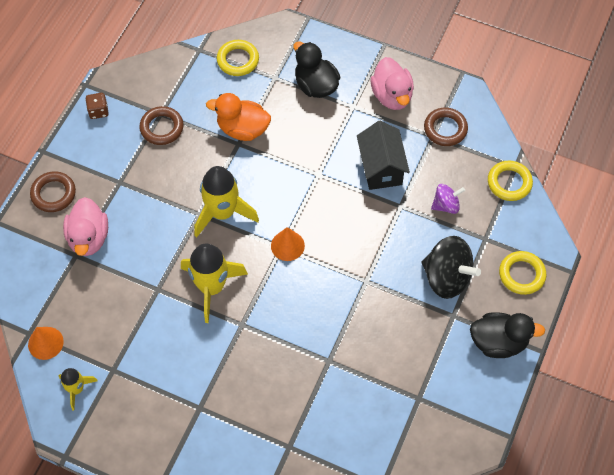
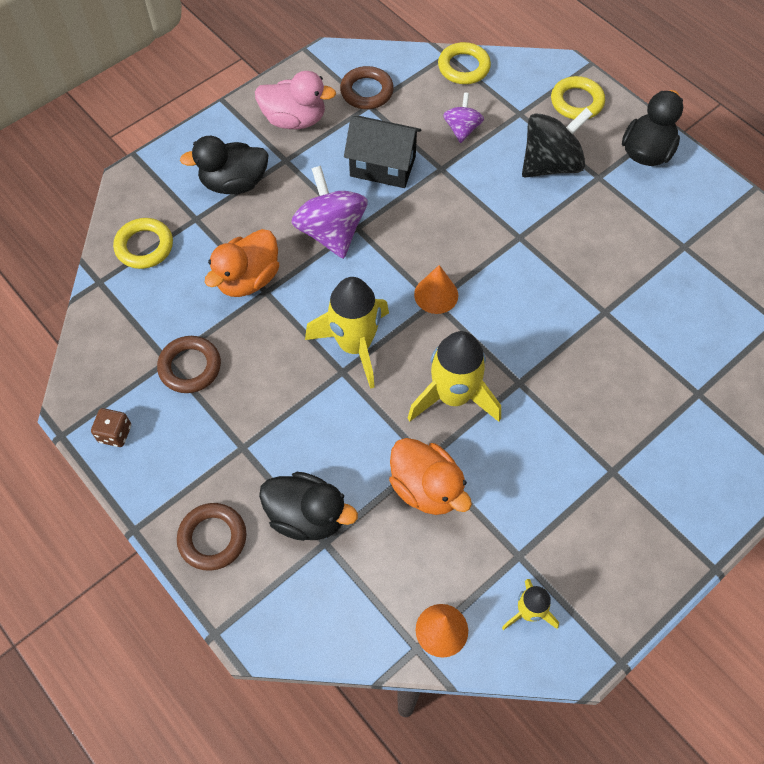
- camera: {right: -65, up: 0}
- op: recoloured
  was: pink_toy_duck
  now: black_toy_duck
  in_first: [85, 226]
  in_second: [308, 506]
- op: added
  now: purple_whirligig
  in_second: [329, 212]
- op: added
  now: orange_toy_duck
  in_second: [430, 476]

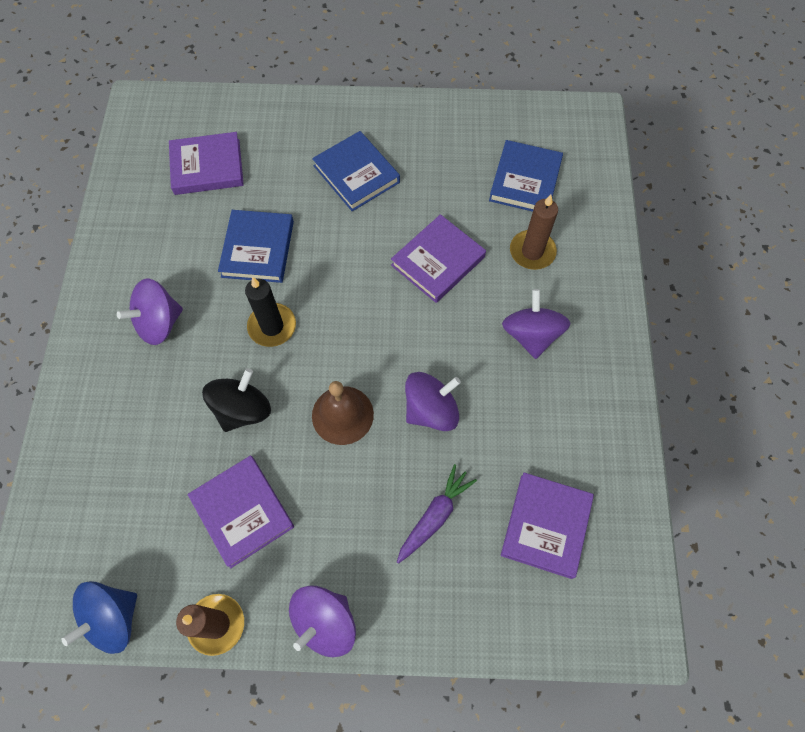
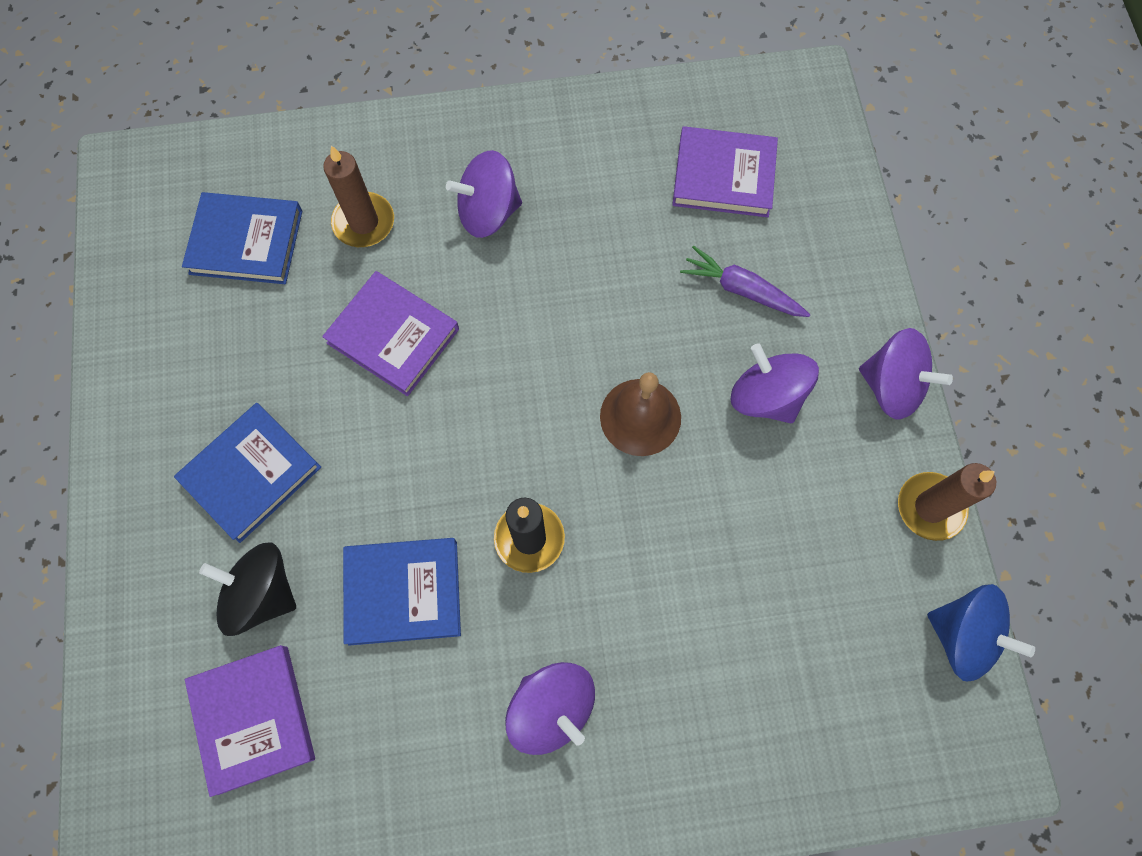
- camera: {right: -100, up: 5}
- op: moved
  was: black_whirligig
  in_first: [236, 400]
  in_second: [247, 589]
- op: moved
  was: purple_whirligig
  in_first: [433, 401]
  in_second: [775, 383]
- op: removed
  was: purple_book
  in_first: [241, 512]

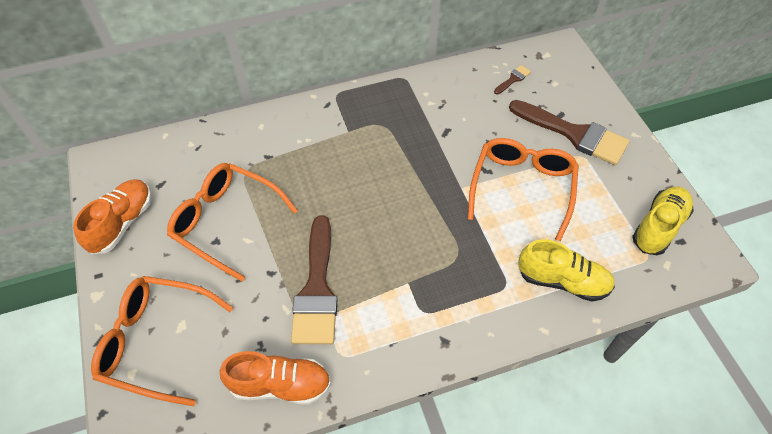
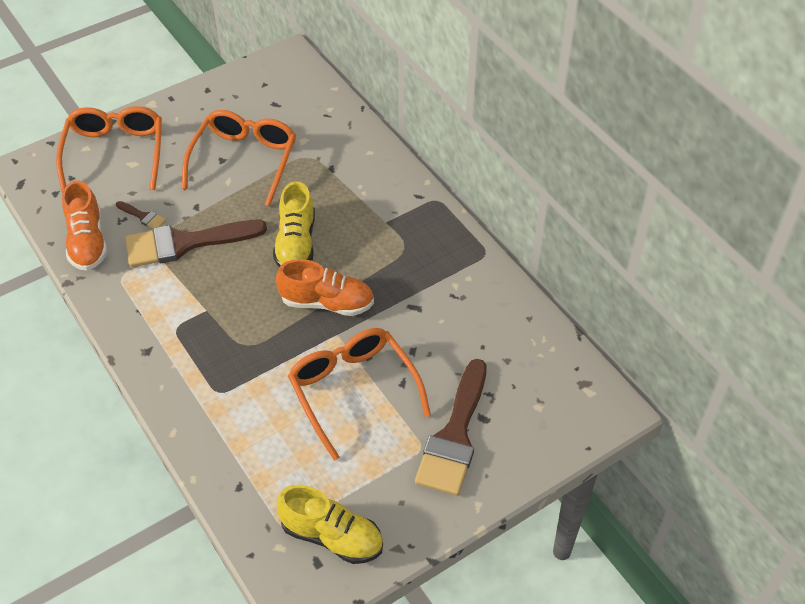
- camera: {right: 75, up: -5}
- op: moved
  was: brown_brush
  in_first: [512, 79]
  in_second: [141, 215]
- op: moved
  was: golden_lace-up_shoe
  in_first: [566, 270]
  in_second: [294, 224]
- op: moved
  was: orange_lace-up_shoe
  in_first: [112, 216]
  in_second: [325, 287]
- op: turned
  was: orange_glasses
  in_first: [523, 189]
  in_second: [359, 394]
  clockwise: -120

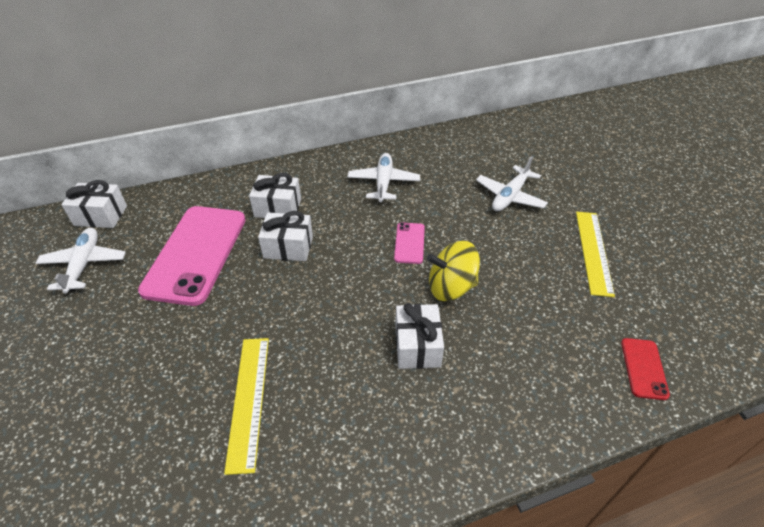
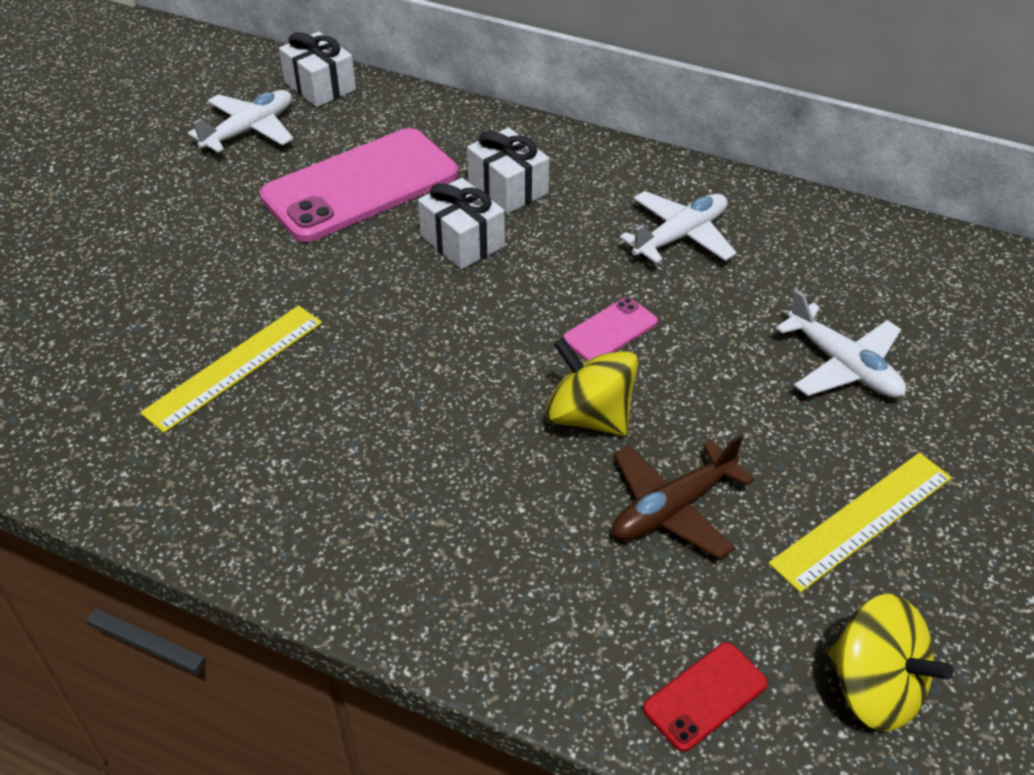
- camera: {right: 45, up: 0}
- op: added
  now: brown_toy_plane
  in_second: [683, 496]
- op: turned
  was: pure_white_toy_plane
  in_first: [512, 183]
  in_second: [841, 344]
  clockwise: -120
- op: added
  now: golden_whirligig
  in_second: [890, 663]
- op: removed
  was: pure_white_present
  in_first: [419, 336]

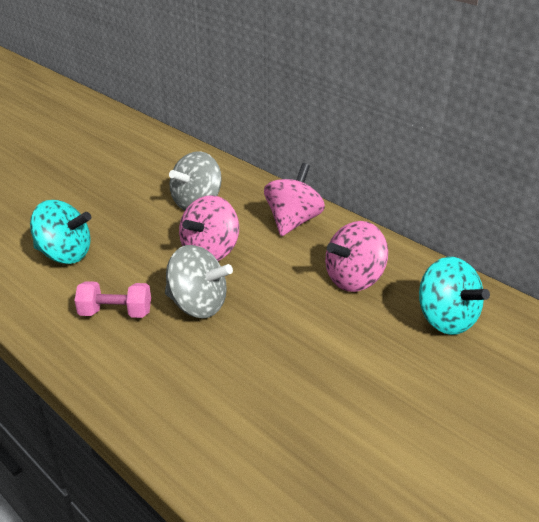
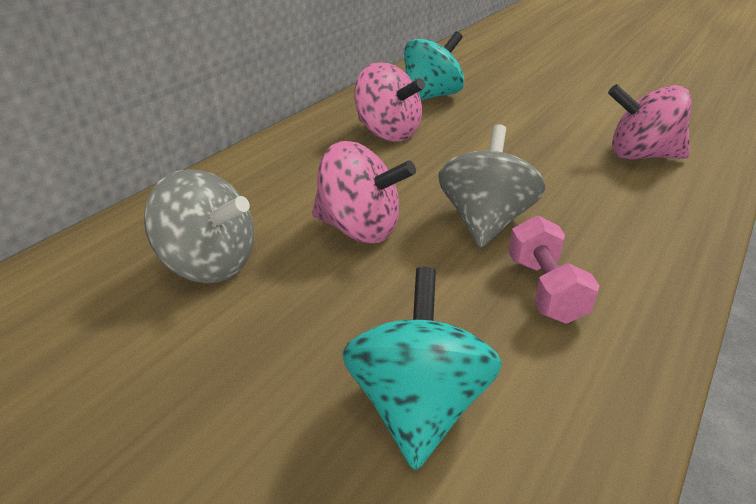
- camera: {right: -100, up: 0}
- op: moved
  was: pink_whirligig
  in_first: [294, 199]
  in_second: [650, 121]

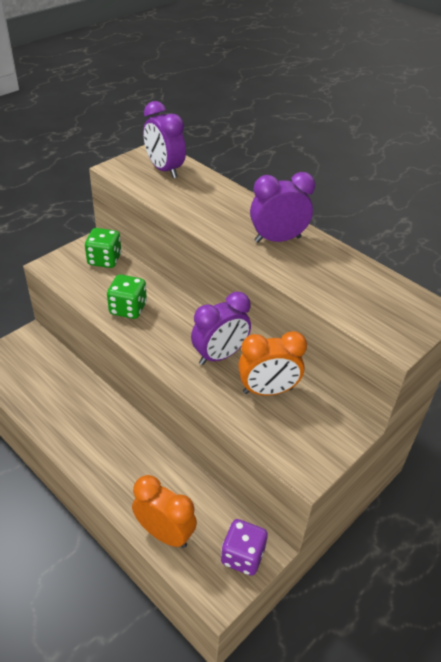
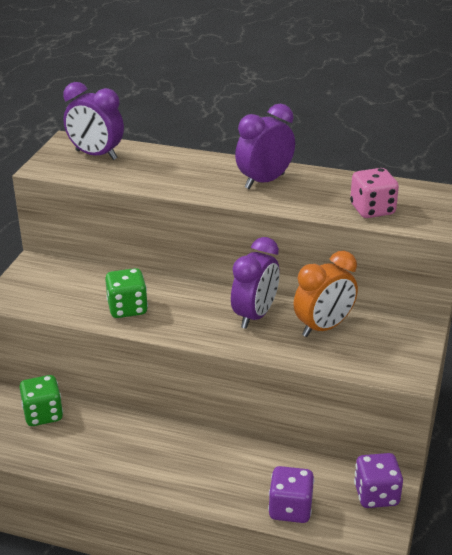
- camera: {right: -25, up: -10}
- op: moved
  was: leaf-green_game_die
  in_first: [103, 248]
  in_second: [41, 400]
- op: replaced
  was: orange_alarm_clock
  now: purple_game_die
  in_first: [164, 511]
  in_second: [291, 494]
- op: added
  now: pink_game_die
  in_second: [374, 193]

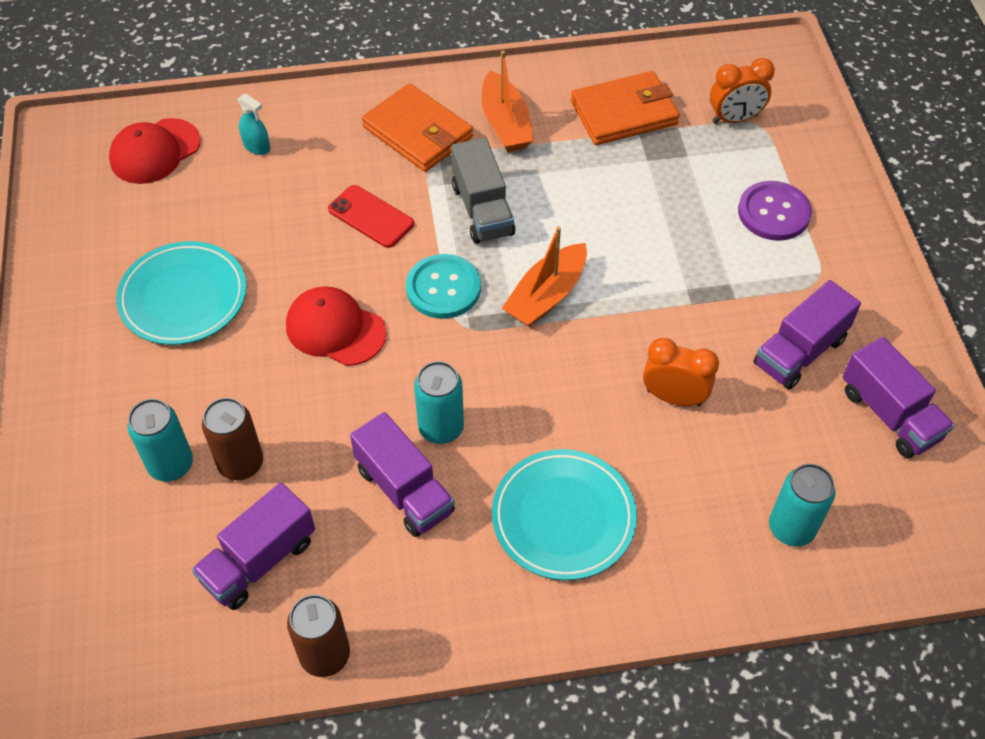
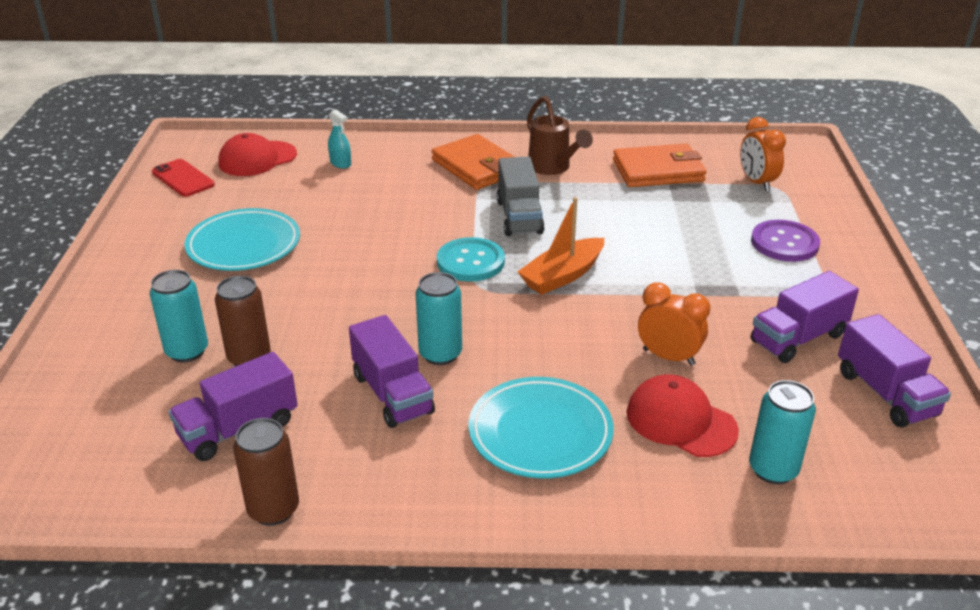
- camera: {right: 10, up: -20}
- op: moved
  was: red_smartphone
  in_first: [371, 216]
  in_second: [183, 178]
- op: replaced
  was: orange_sailboat
  now: brown_watering_pot
  in_first: [507, 101]
  in_second: [560, 135]
- op: moved
  was: red_cap
  in_first: [336, 326]
  in_second: [683, 415]
- op: turned
  was: orange_alarm_clock
  in_first: [742, 91]
  in_second: [763, 154]
  clockwise: 75

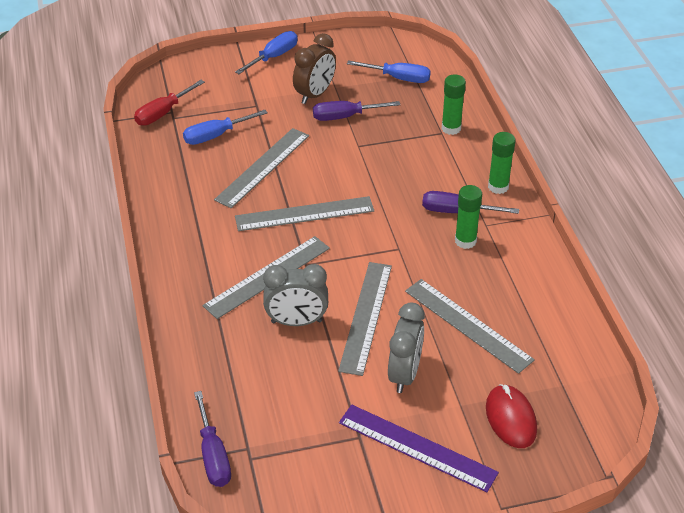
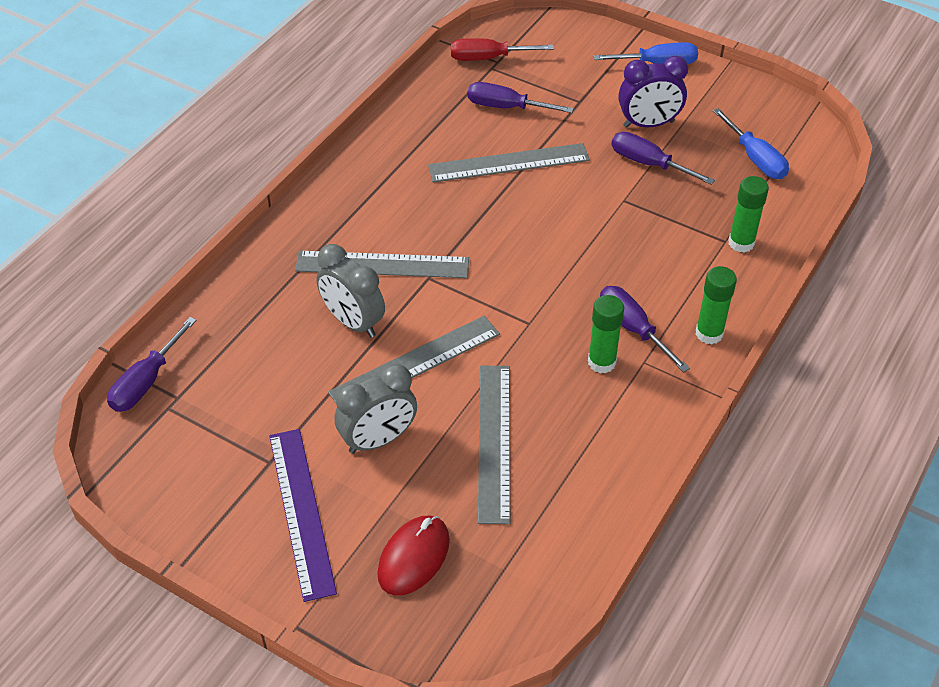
- camera: {right: 45, up: 5}
- op: recoloured
  was: cobalt_screwdriver
  now: purple_screwdriver
  in_first: [225, 127]
  in_second: [520, 97]
- op: recoloured
  was: brown_alarm_clock
  now: purple_alarm_clock
  in_first: [314, 68]
  in_second: [653, 92]
- op: removed
  was: gray_straightedge
  in_first: [304, 213]

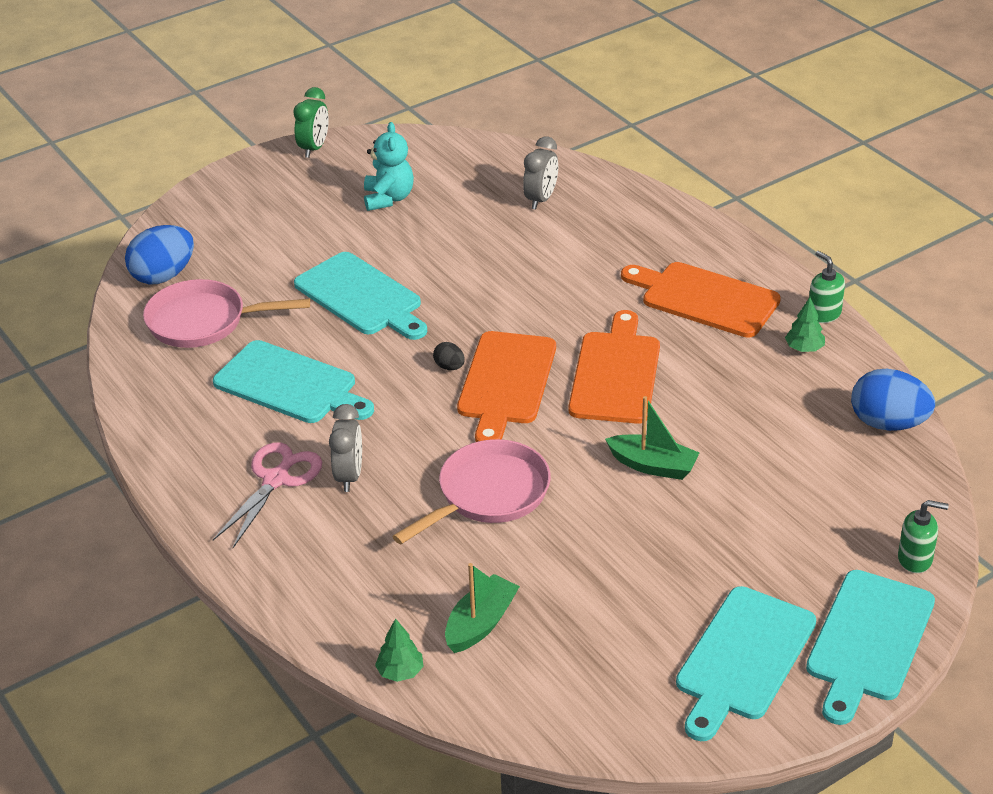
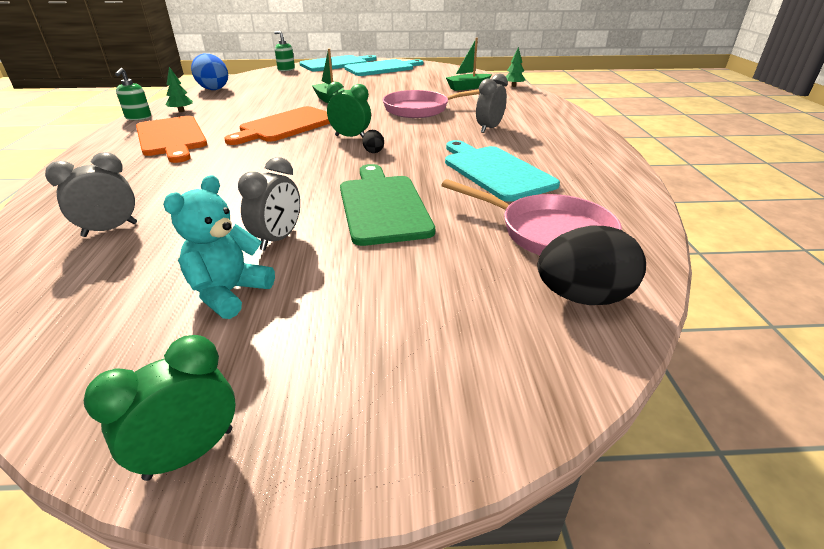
- camera: {right: -150, up: -5}
- op: added
  now: gray_alarm_clock
  in_second: [269, 204]
- op: replaced
  was: orange_chopping_board
  now: leaf-green_alarm_clock
  in_first: [506, 386]
  in_second: [349, 110]
- op: recoloured
  was: teal_chopping_board
  now: leaf-green_chopping_board
  in_first: [360, 296]
  in_second: [387, 205]
- op: recoloured
  was: cobalt_egg_shape
  now: black_egg_shape
  in_first: [159, 254]
  in_second: [592, 265]
- op: removed
  was: pink_pair_of_scissors
  in_first: [267, 495]

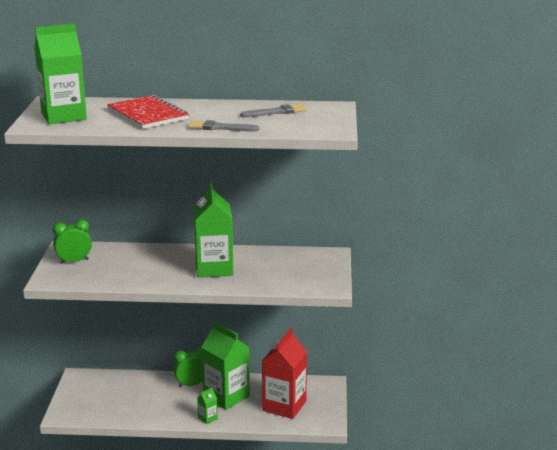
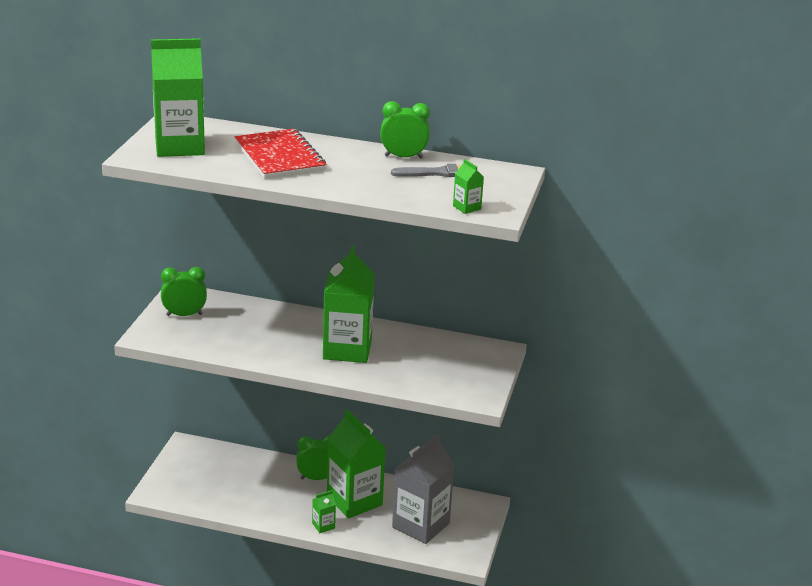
- camera: {right: 10, up: 5}
- op: added
  now: leaf-green_alarm_clock
  in_second: [405, 130]
- op: recoloured
  was: red_juice_carton
  now: gray_juice_carton
  in_first: [284, 373]
  in_second: [423, 488]
- op: added
  now: leaf-green_juice_carton
  in_second: [468, 186]
- op: removed
  was: gray_brush
  in_first: [224, 126]

